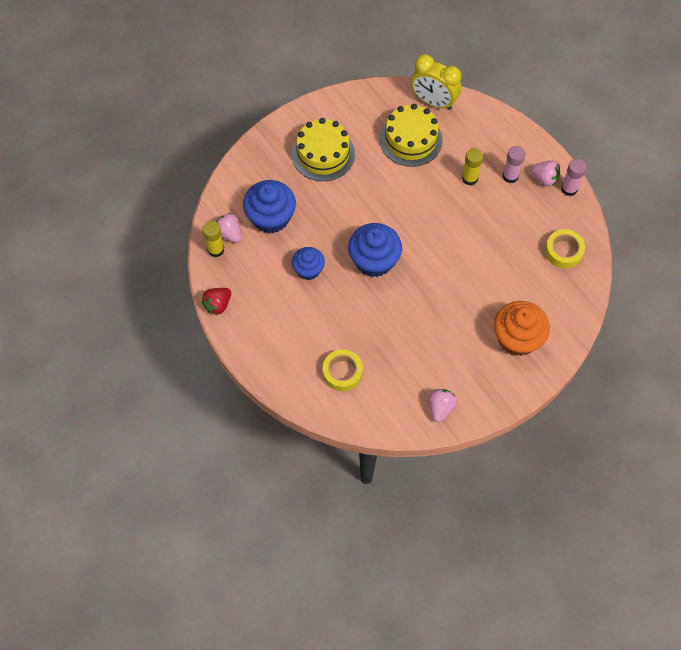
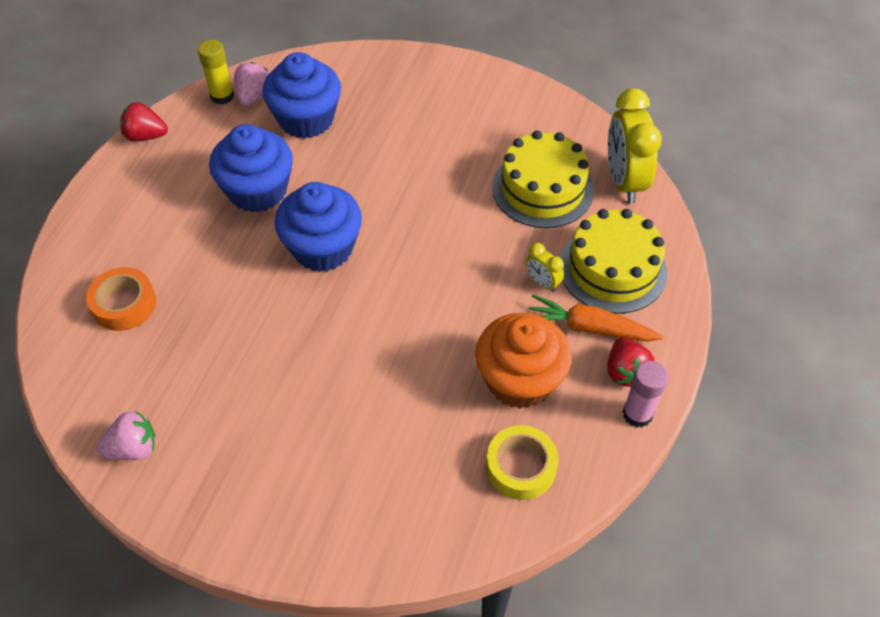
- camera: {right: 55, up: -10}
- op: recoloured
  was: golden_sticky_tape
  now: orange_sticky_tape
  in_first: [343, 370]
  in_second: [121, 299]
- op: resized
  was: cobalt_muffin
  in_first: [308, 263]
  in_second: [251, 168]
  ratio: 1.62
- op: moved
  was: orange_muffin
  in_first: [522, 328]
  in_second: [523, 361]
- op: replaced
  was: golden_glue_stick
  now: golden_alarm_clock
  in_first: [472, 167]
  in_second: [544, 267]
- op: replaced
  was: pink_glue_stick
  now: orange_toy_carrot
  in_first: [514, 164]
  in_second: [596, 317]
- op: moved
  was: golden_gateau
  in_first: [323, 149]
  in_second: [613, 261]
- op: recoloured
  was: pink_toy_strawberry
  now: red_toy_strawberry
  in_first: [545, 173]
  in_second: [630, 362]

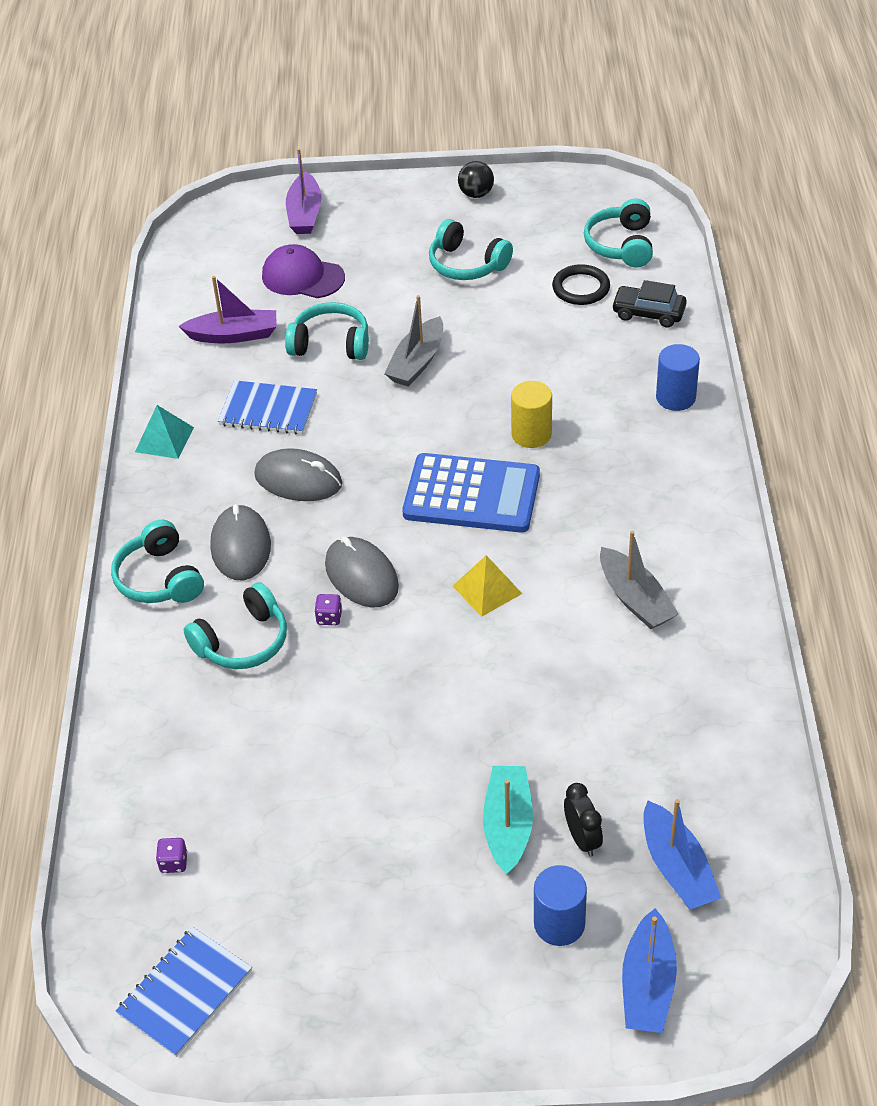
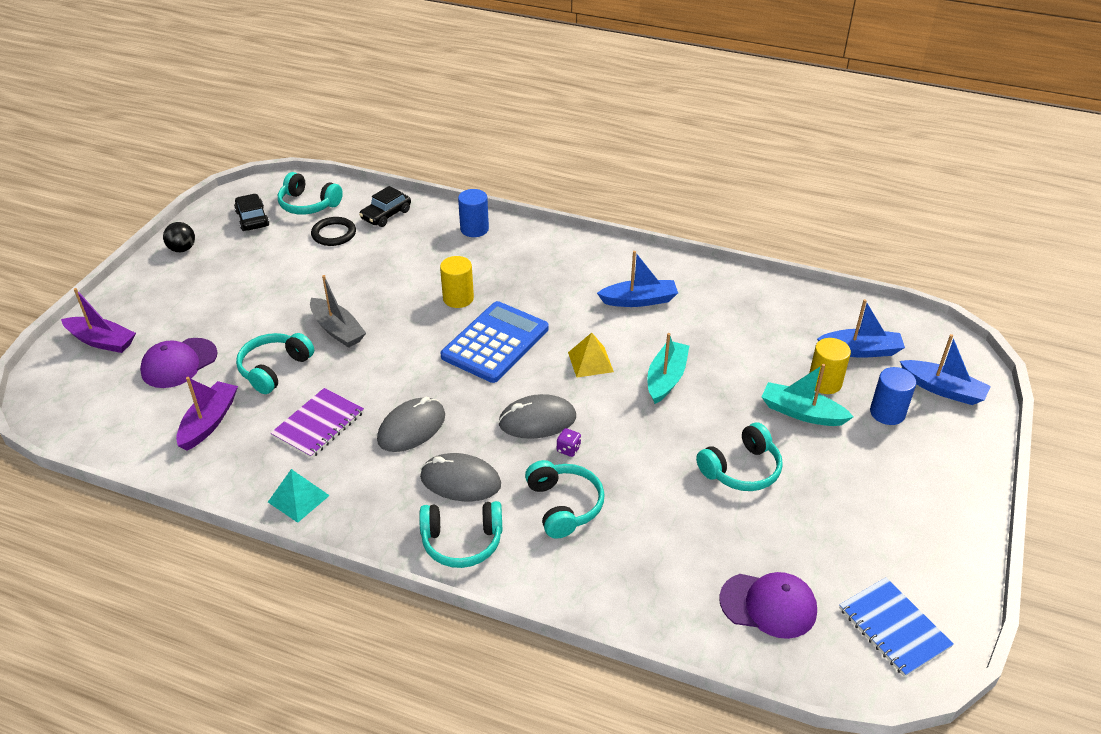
- camera: {right: -70, up: -5}
- op: added
  now: black_toy_car
  in_second: [251, 212]
- op: recoloured
  was: cobalt_exercise_book
  now: purple_exercise_book
  in_first: [267, 407]
  in_second: [317, 423]
- op: recoloured
  was: gray_sailboat
  now: cobalt_sailboat
  in_first: [639, 580]
  in_second: [637, 279]
- op: added
  now: teal_sailboat
  in_second: [668, 368]
- op: moved
  was: teal_headset
  in_first: [471, 249]
  in_second: [739, 457]
- op: replaced
  was: purple_game_die
  now: purple_cap
  in_first: [172, 855]
  in_second: [768, 605]
- op: replaced
  was: black_alarm_clock
  now: golden_solid_cylinder
  in_first: [583, 820]
  in_second: [830, 366]

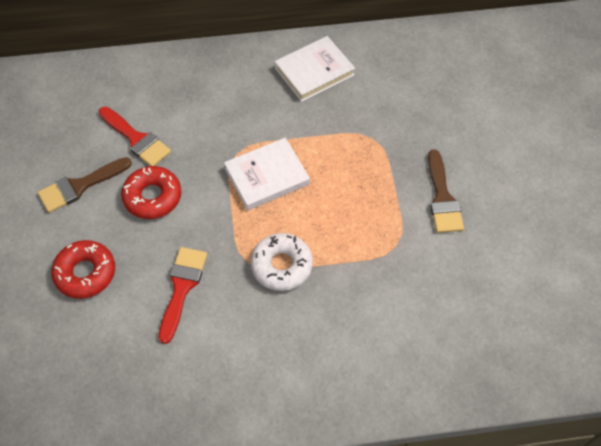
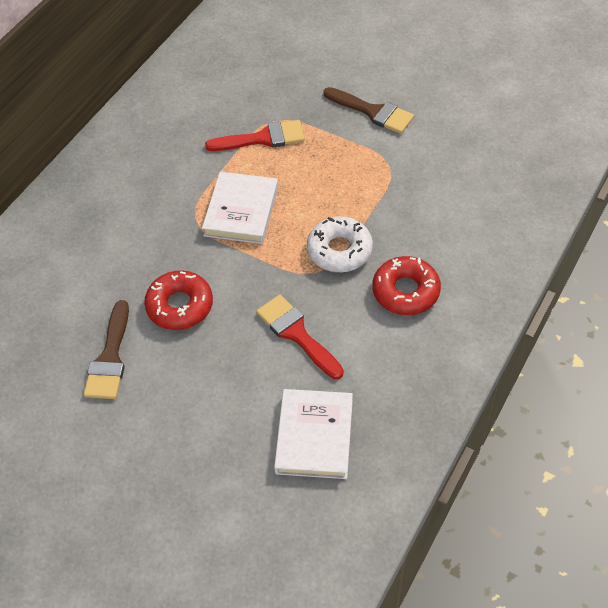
- camera: {right: -50, up: -5}
- op: moved
  was: red_brush
  in_first: [135, 136]
  in_second: [255, 135]
- op: moved
  was: pure_white_book
  in_first: [315, 69]
  in_second: [313, 434]
- op: moved
  was: red_glazed_donut
  in_first: [83, 269]
  in_second: [407, 285]

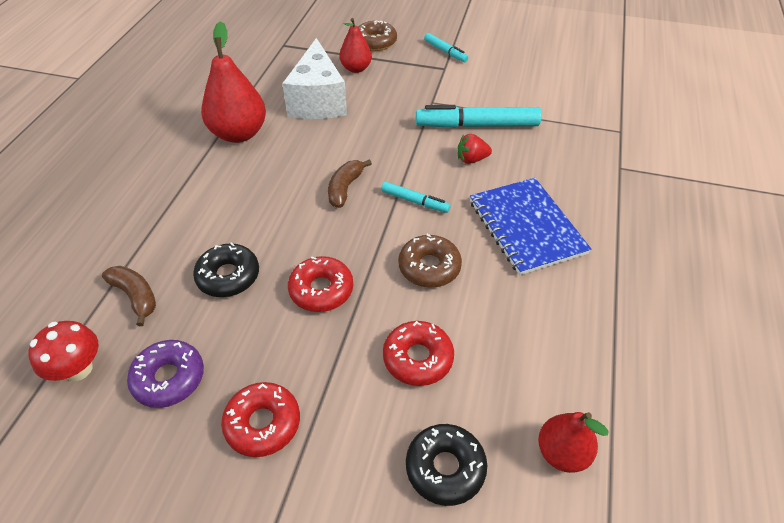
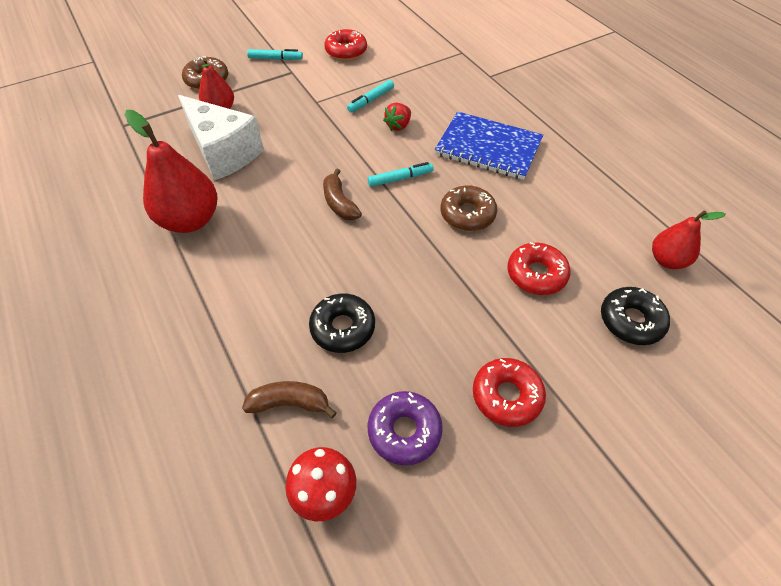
- camera: {right: -45, up: 5}
- op: moved
  was: red_glazed_donut
  in_first: [320, 284]
  in_second: [345, 44]
- op: resized
  was: teal_marker
  in_first: [479, 116]
  in_second: [370, 96]
  ratio: 0.52

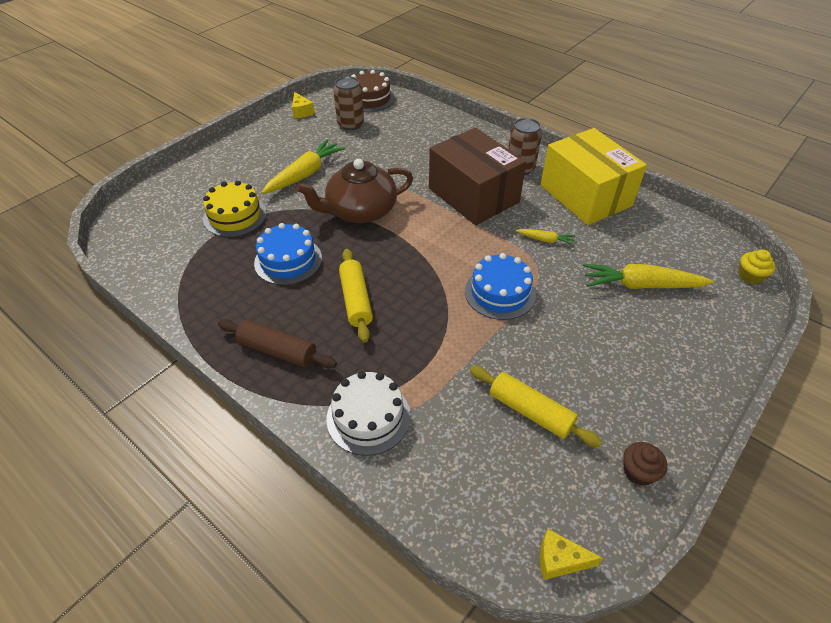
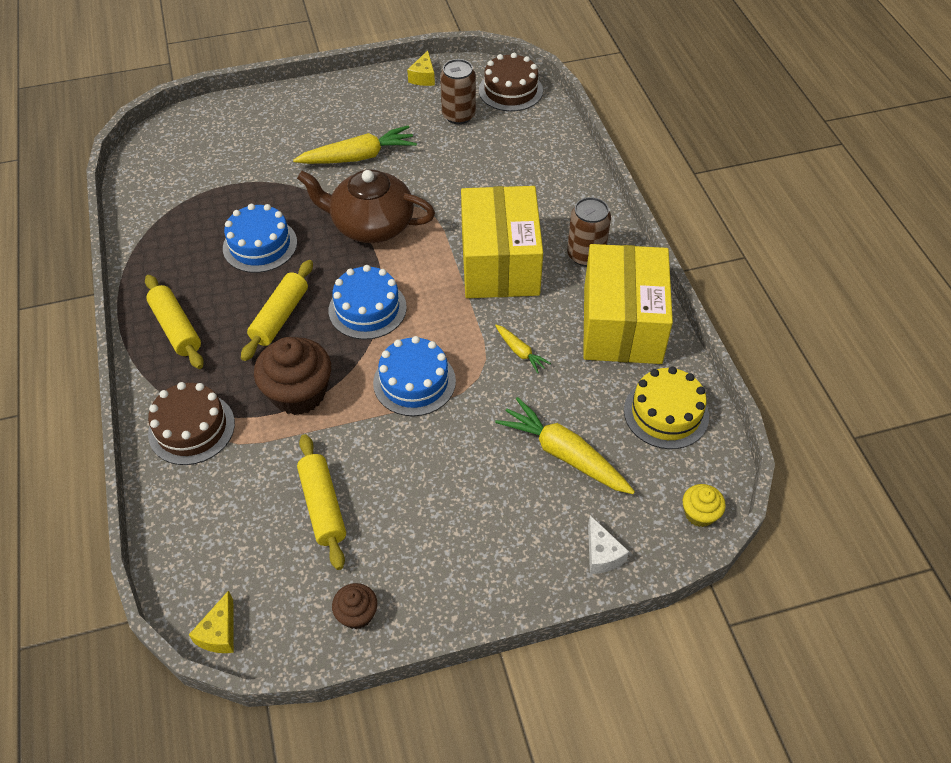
- camera: {right: 35, up: 5}
- op: recoloured
  was: brown_pastry_roller
  now: golden_pastry_roller
  in_first: [277, 344]
  in_second: [174, 322]
- op: recoloured
  was: pure_white_gateau
  now: brown_gateau
  in_first: [368, 413]
  in_second: [191, 423]
- op: turned
  was: golden_cheese_wedge
  in_first: [571, 554]
  in_second: [211, 621]
  clockwise: -120
- op: added
  now: brown_muffin
  in_second: [292, 376]
- op: added
  now: cobalt_gateau
  in_second: [368, 302]
- op: recoloured
  was: brown_box
  now: golden_box
  in_first: [477, 176]
  in_second: [502, 242]
- op: added
  now: pure_white_cheese_wedge
  in_second: [608, 544]
- op: moved
  was: golden_gateau
  in_first: [235, 208]
  in_second: [666, 408]

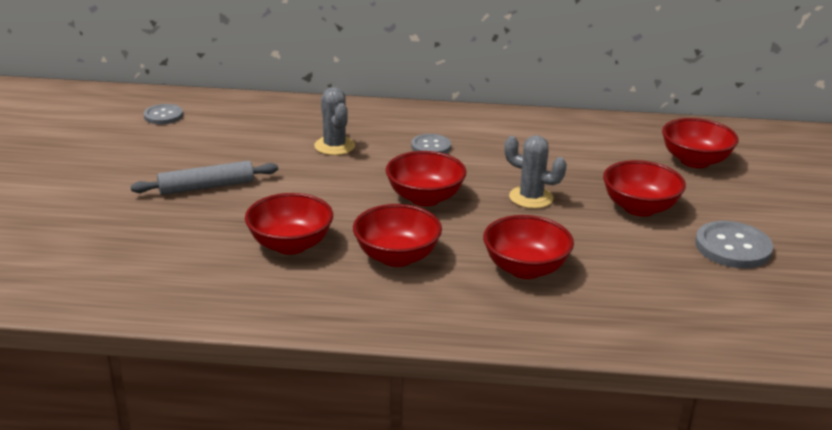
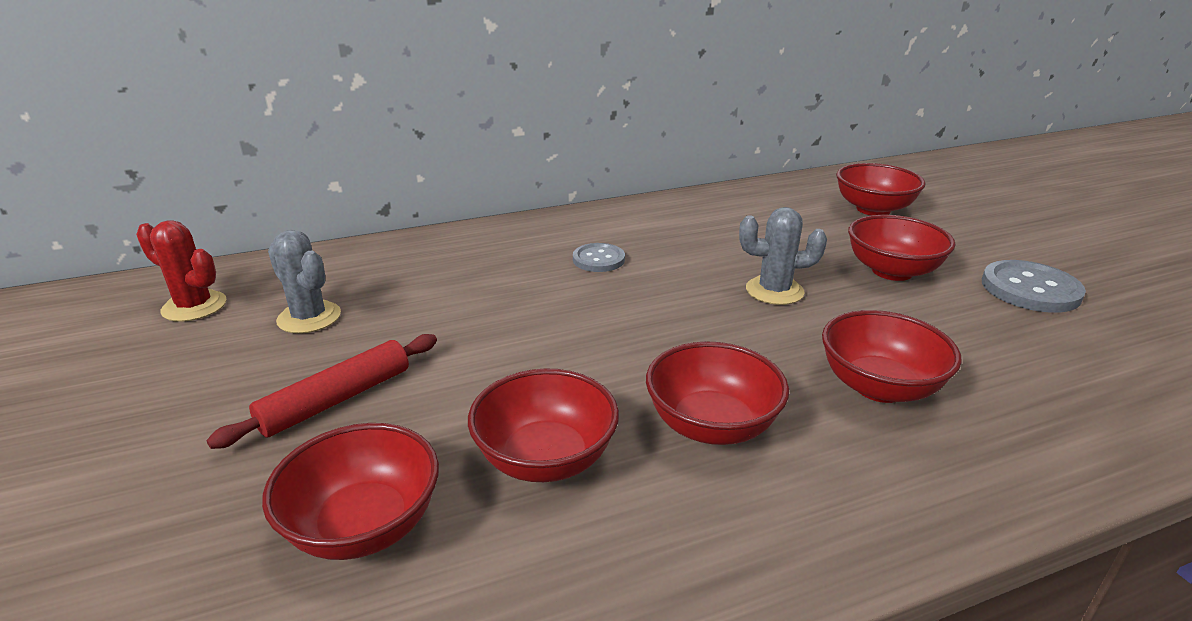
- camera: {right: -25, up: 0}
- op: replaced
  was: gray_shirt_button
  now: red_prickly_plant
  in_first: [163, 114]
  in_second: [181, 271]
- op: recoloured
  was: gray_pastry_roller
  now: red_pastry_roller
  in_first: [204, 178]
  in_second: [321, 391]
- op: moved
  was: red_serving_bowl
  in_first: [426, 178]
  in_second: [350, 491]
- op: moved
  was: gray_prickly_plant
  in_first: [334, 121]
  in_second: [304, 282]

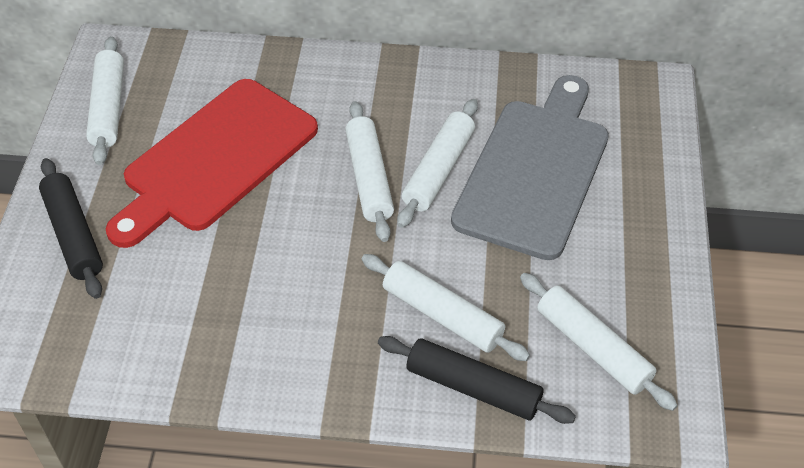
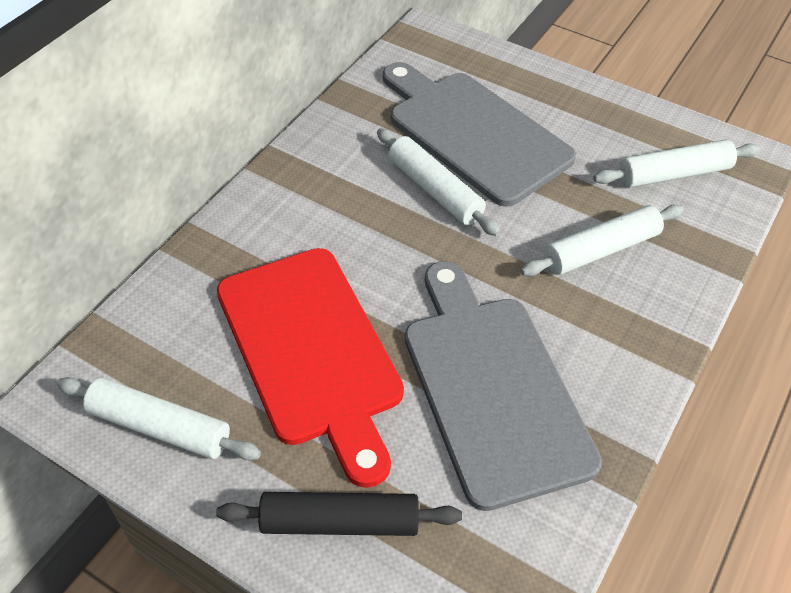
- camera: {right: -65, up: 0}
- op: added
  now: gray_chopping_board
  in_second: [503, 386]
- op: removed
  was: pure_white_pastry_roller
  in_first: [369, 171]
- op: removed
  was: black_pastry_roller
  in_first: [477, 380]

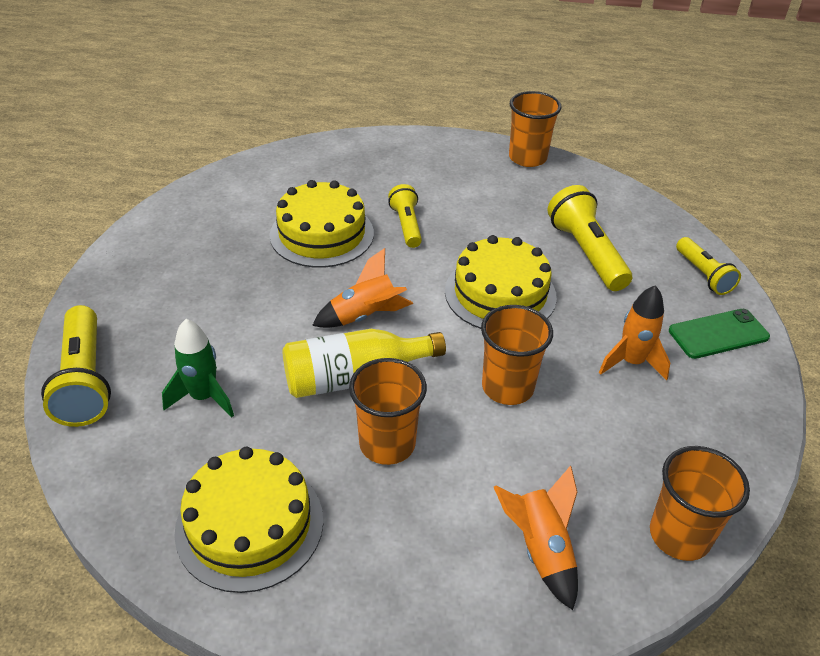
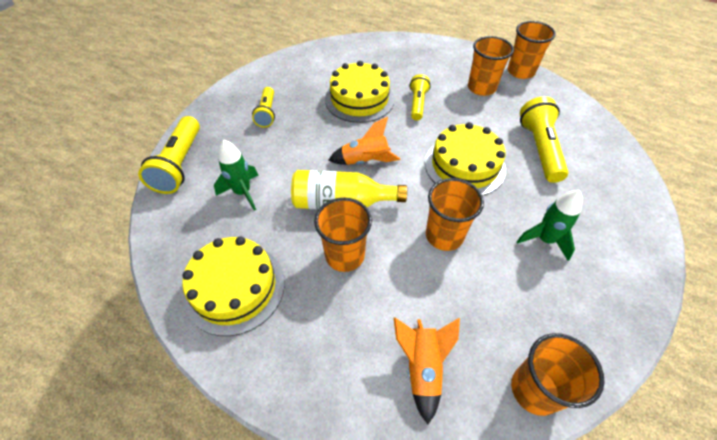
- camera: {right: 20, up: 10}
- op: moved
  was: golden_pocket_torch
  in_first: [708, 266]
  in_second: [263, 107]
- op: added
  now: orange_beaker
  in_second: [491, 66]
- op: recoloured
  was: orange_spaceship
  now: leaf-green_spaceship
  in_first: [634, 333]
  in_second: [550, 225]
- op: removed
  was: leaf-green_smartphone
  in_first: [719, 334]

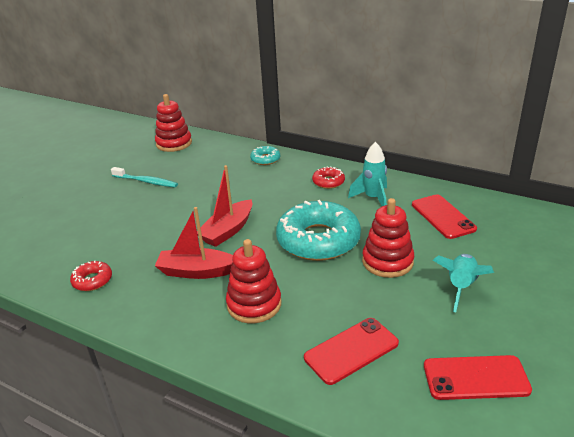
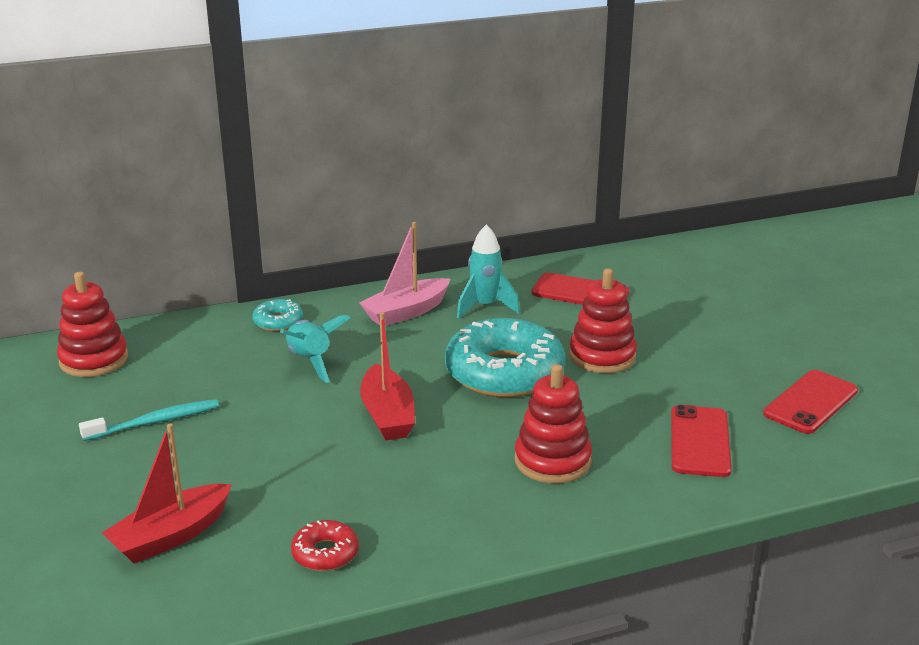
- camera: {right: -50, up: -5}
- op: moved
  was: red_sailboat
  in_first: [194, 243]
  in_second: [167, 494]
- op: moved
  was: teal_spaceship
  in_first: [463, 283]
  in_second: [315, 349]
- op: replaced
  was: red_glazed_donut
  now: pink_sailboat
  in_first: [328, 177]
  in_second: [404, 274]

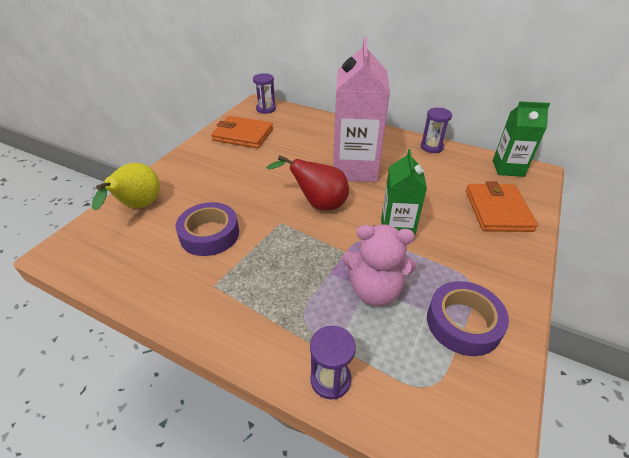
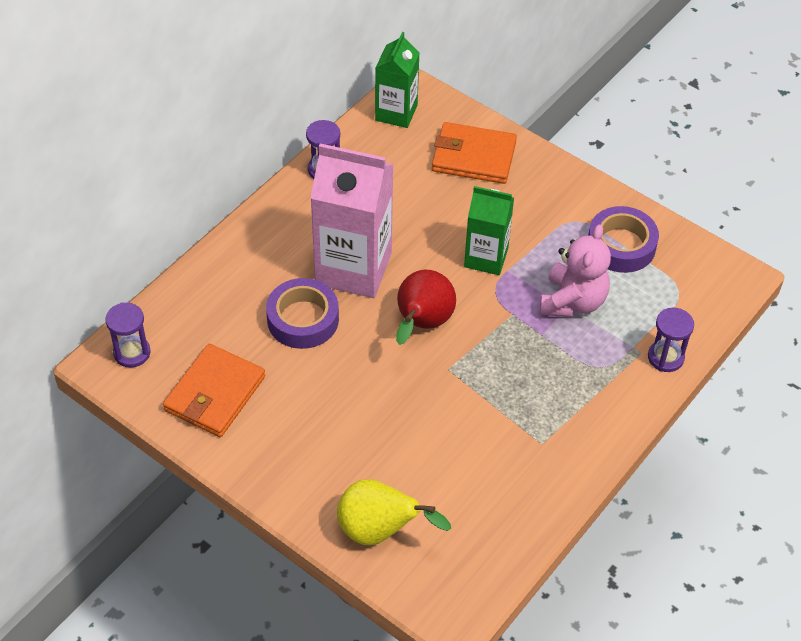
- camera: {right: -80, up: 10}
- op: moved
  was: purple_sticky_tape
  in_first: [207, 229]
  in_second: [302, 313]

